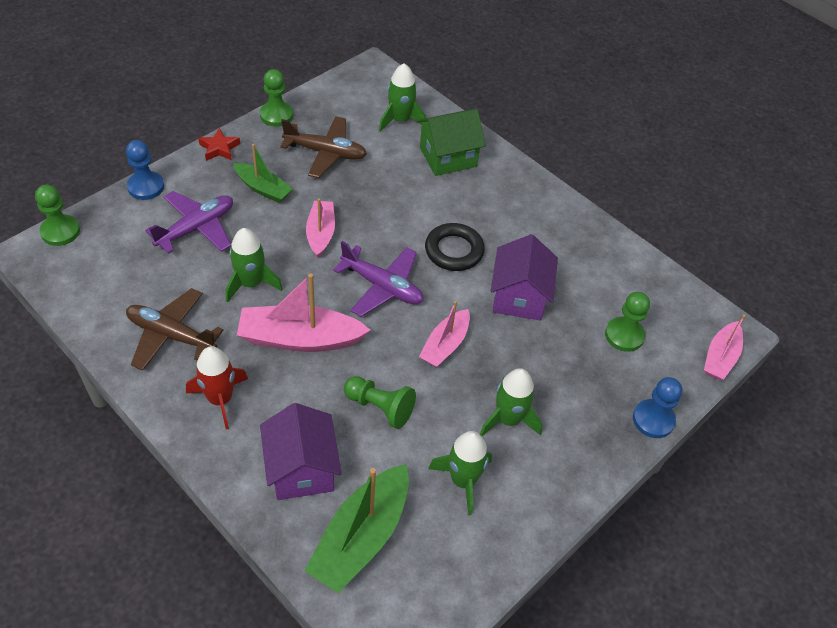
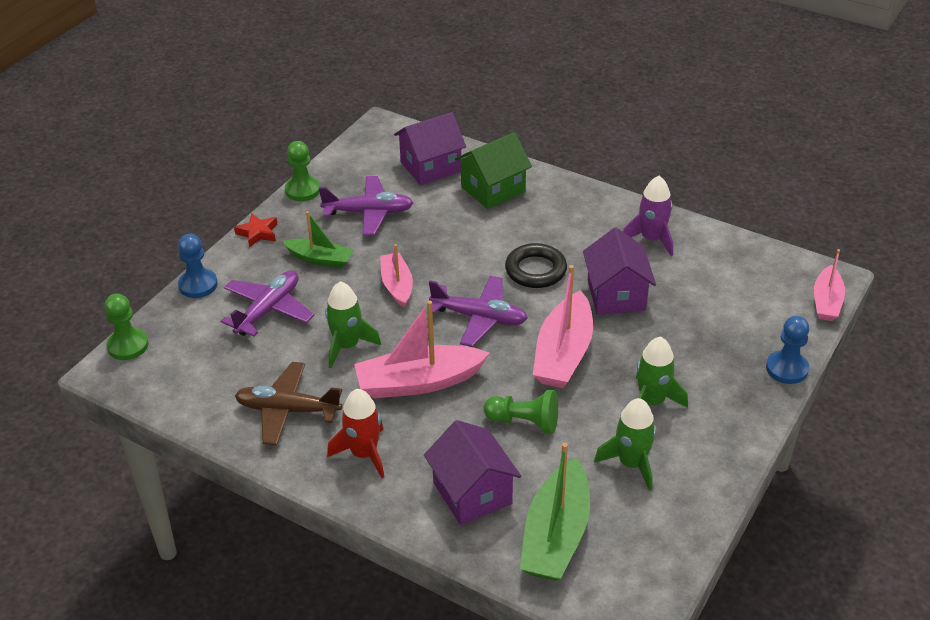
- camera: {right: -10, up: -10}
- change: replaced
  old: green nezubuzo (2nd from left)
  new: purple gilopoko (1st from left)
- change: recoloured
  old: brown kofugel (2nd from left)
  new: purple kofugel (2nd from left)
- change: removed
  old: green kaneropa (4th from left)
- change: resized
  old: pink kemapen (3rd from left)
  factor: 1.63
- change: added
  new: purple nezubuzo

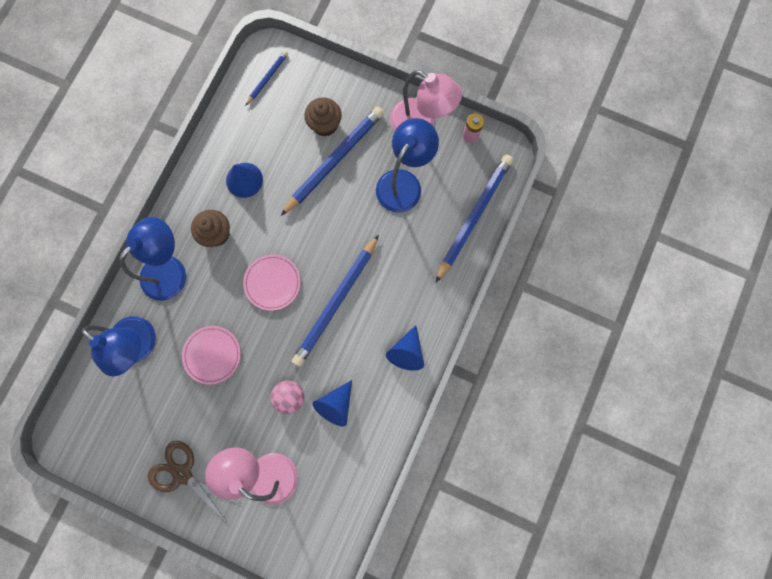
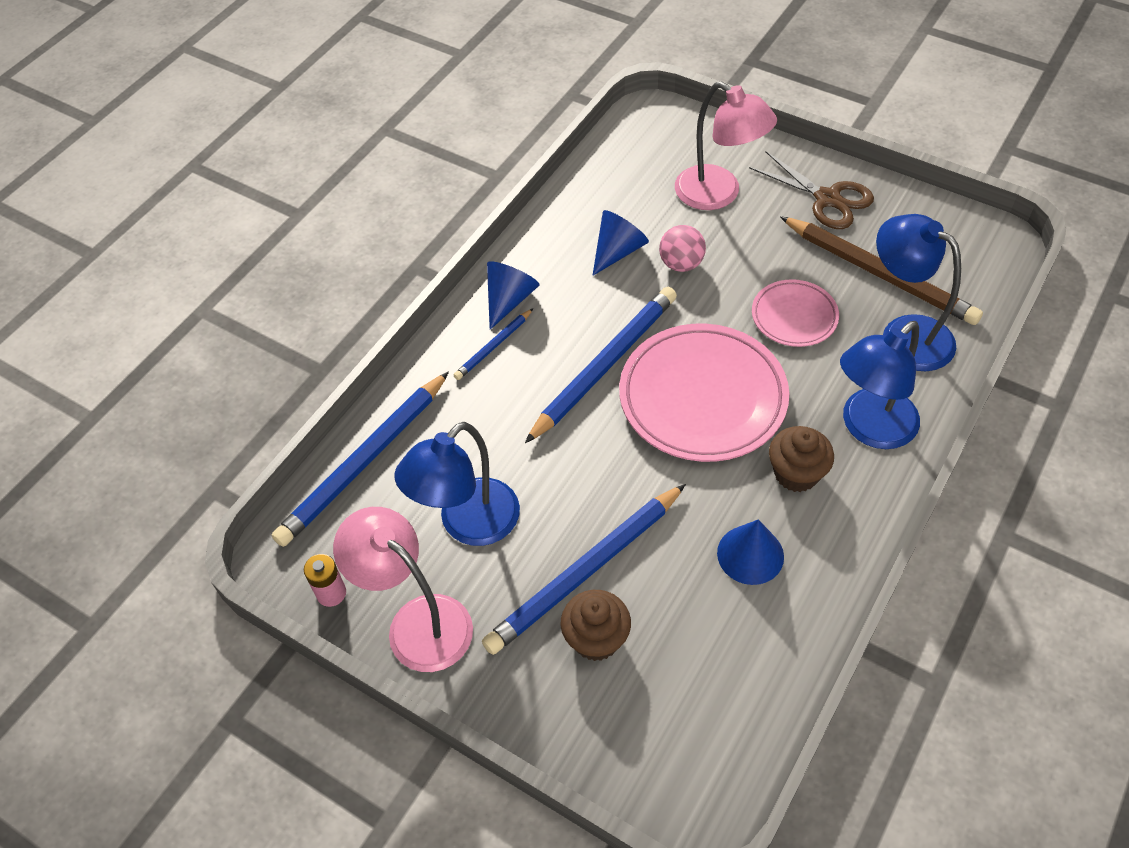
- camera: {right: -170, up: -25}
- change: moved
  old: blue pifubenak (1st from left in the first image)
  new: blue pifubenak (2nd from left)
- change: resized
  old: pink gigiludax (2nd from left in the first image)
  factor: 1.85
- change: added
  new: brown pifubenak

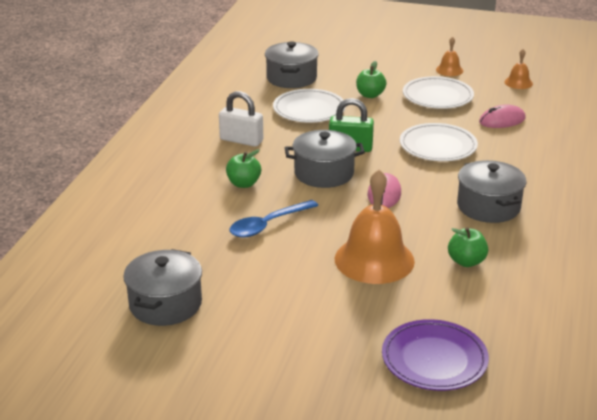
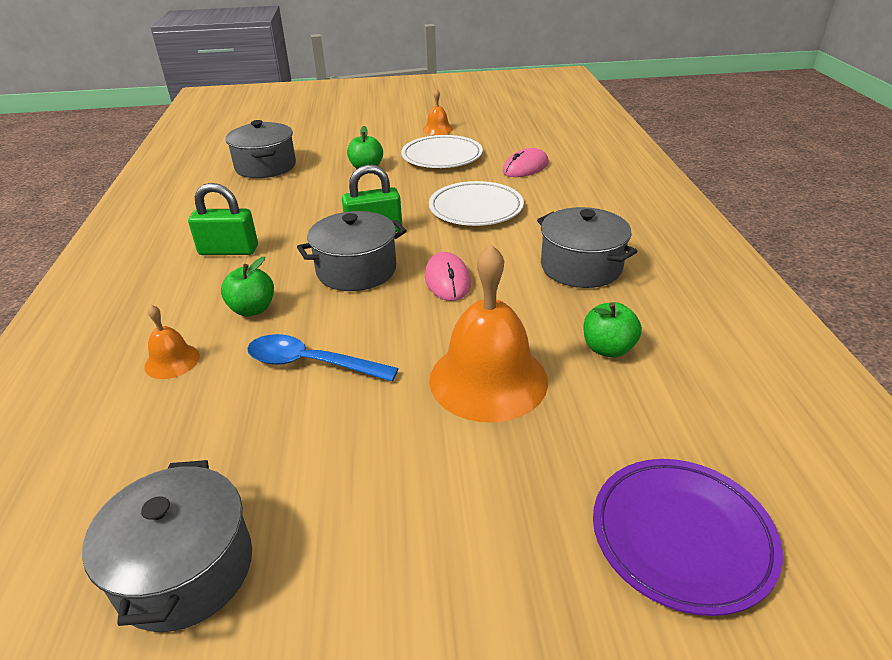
- camera: {right: -20, up: 5}
- change: moved
  old: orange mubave (3rd from left in the first image)
  new: orange mubave (1st from left)
- change: removed
  old: white gigiludax (1st from left)
- change: recoloured
  old: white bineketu
  new: green bineketu (1st from left)
- change: turned
  old: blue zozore
  degrees: 75

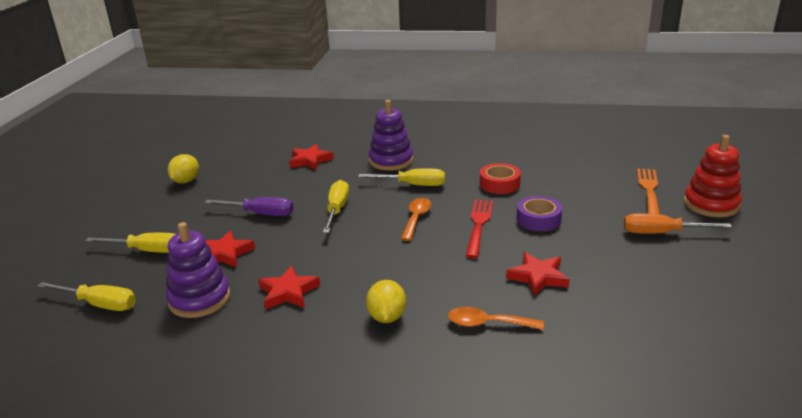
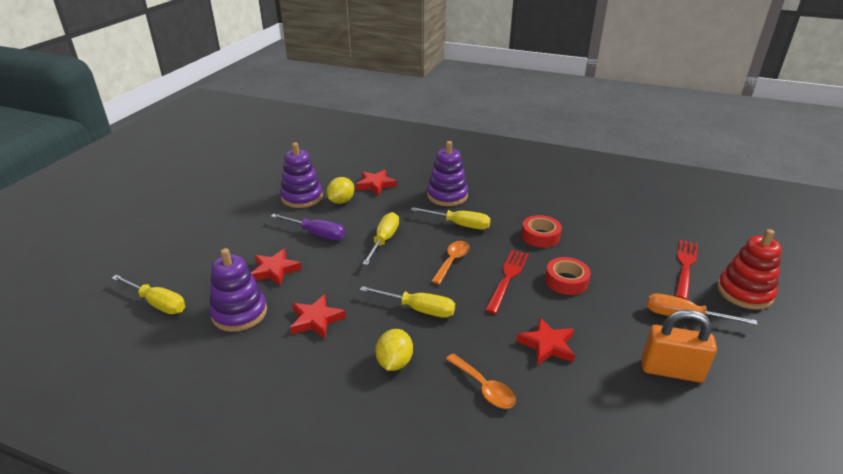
- camera: {right: 10, up: 5}
- change: moved
  old: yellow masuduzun (1st from left)
- change: recoloured
  old: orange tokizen
  new: red tokizen (2nd from left)
- change: recoloured
  old: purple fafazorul
  new: red fafazorul (2nd from left)
- change: moved
  old: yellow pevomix (2nd from left in the first image)
  new: yellow pevomix (3rd from left)
- change: turned
  old: orange zozore (2nd from left)
  degrees: -150
- change: added
  new: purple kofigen (2nd from left)
- change: added
  new: orange bineketu

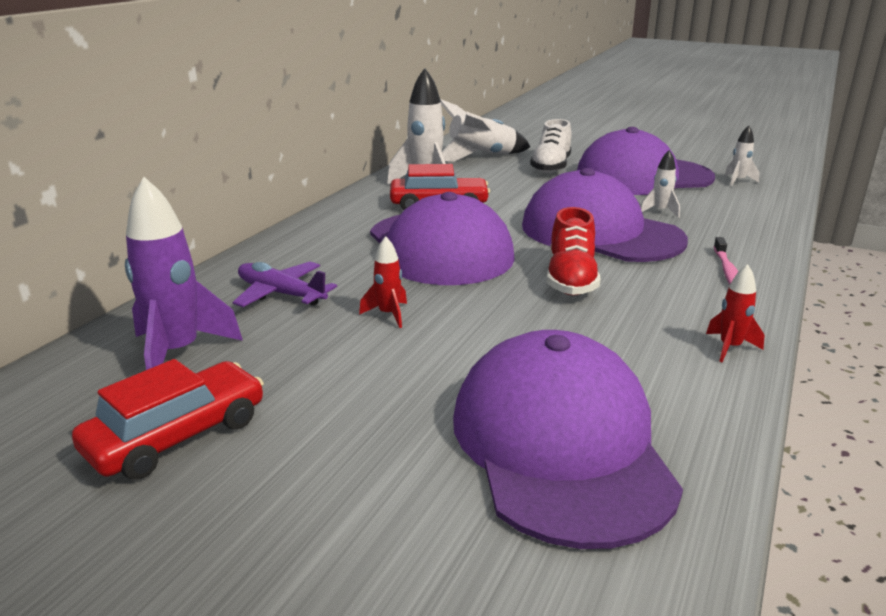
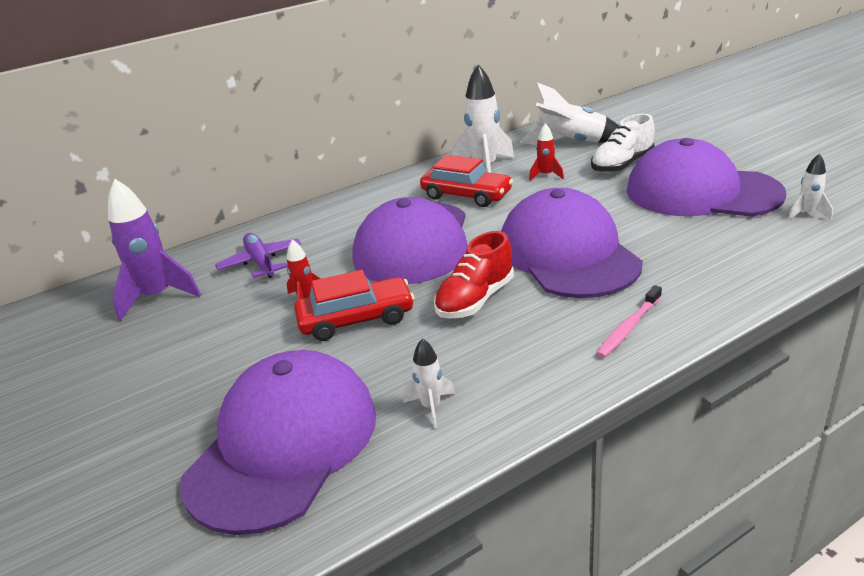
- camera: {right: 35, up: 5}
- change: moved
  old: white nezubuzo (3rd from left in the first image)
  new: white nezubuzo (1st from left)
- change: moved
  old: red nezubuzo (2nd from left)
- change: moved
  old: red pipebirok (1st from left)

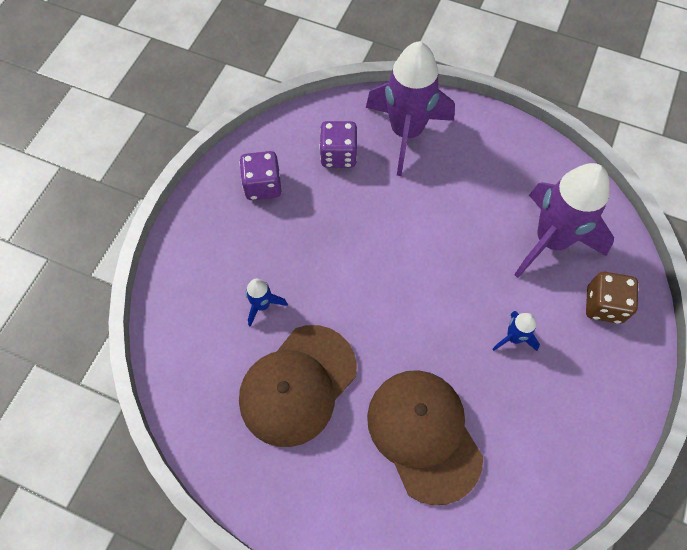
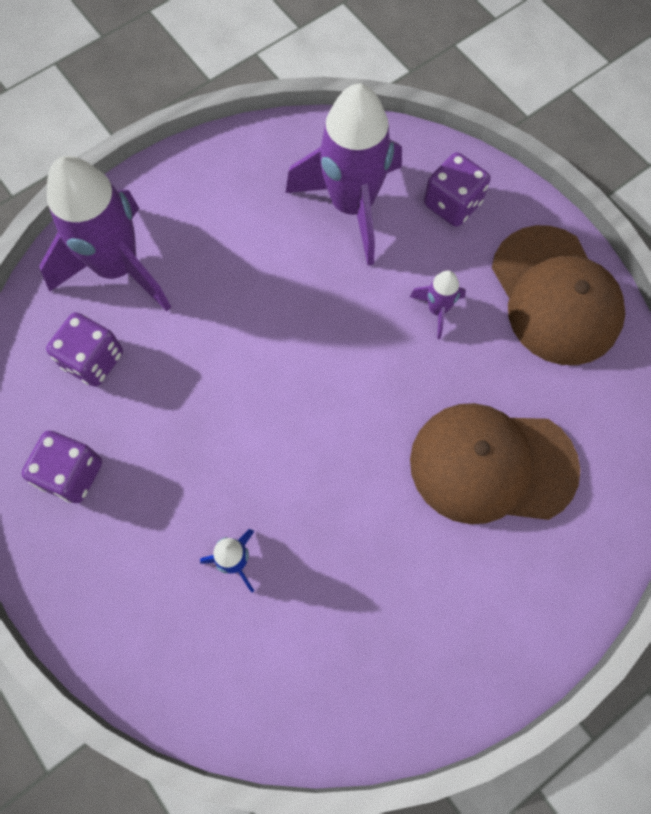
- camera: {right: -60, up: 5}
- change: recoloured
  old: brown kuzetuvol
  new: purple kuzetuvol (3rd from left)
- change: recoloured
  old: blue nezubuzo (2nd from left)
  new: purple nezubuzo (3rd from left)
- change: moved
  old: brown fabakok (1st from left in the first image)
  new: brown fabakok (2nd from left)

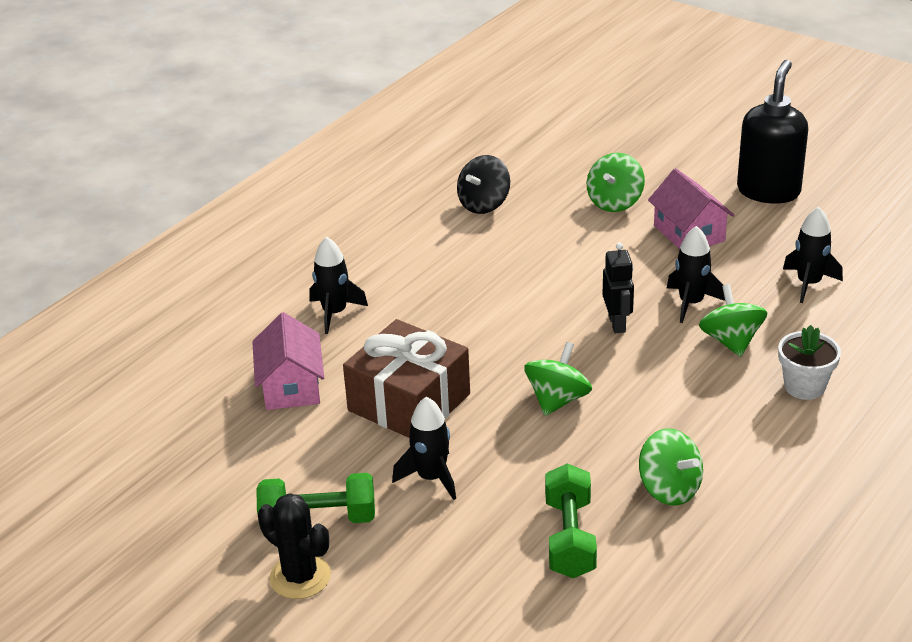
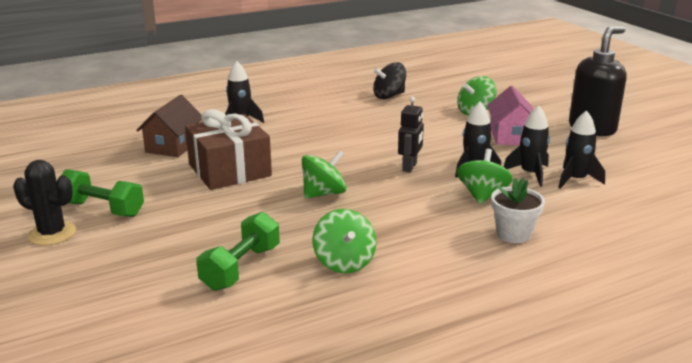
- camera: {right: 25, up: -10}
- change: recoloured
  old: pink gilopoko (1st from left)
  new: brown gilopoko
- change: moved
  old: black nezubuzo (2nd from left in the first image)
  new: black nezubuzo (3rd from left)
- change: turned
  old: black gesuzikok
  degrees: -45

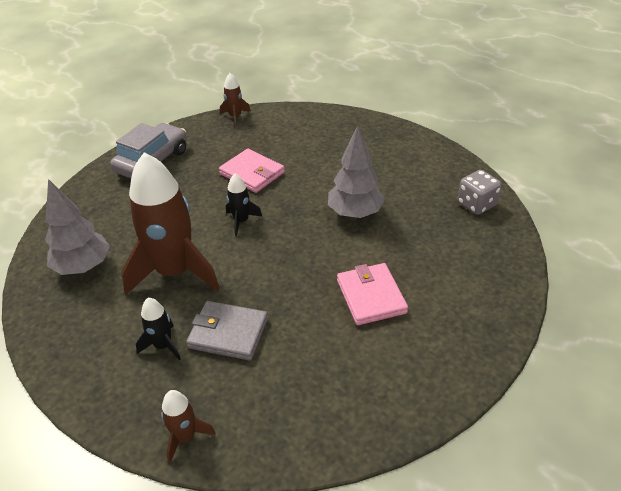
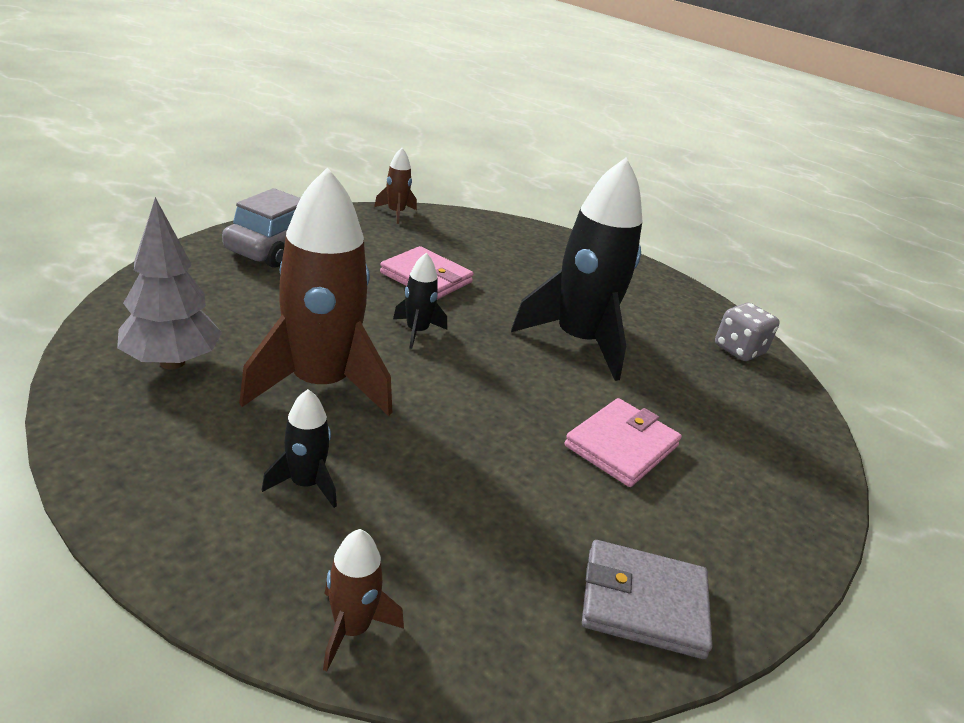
- camera: {right: -10, up: -10}
- change: replaced
  old: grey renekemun (2nd from left)
  new: black nezubuzo (3rd from left)
- change: turned
  old: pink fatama (2nd from left)
  degrees: 60
- change: moved
  old: grey fatama

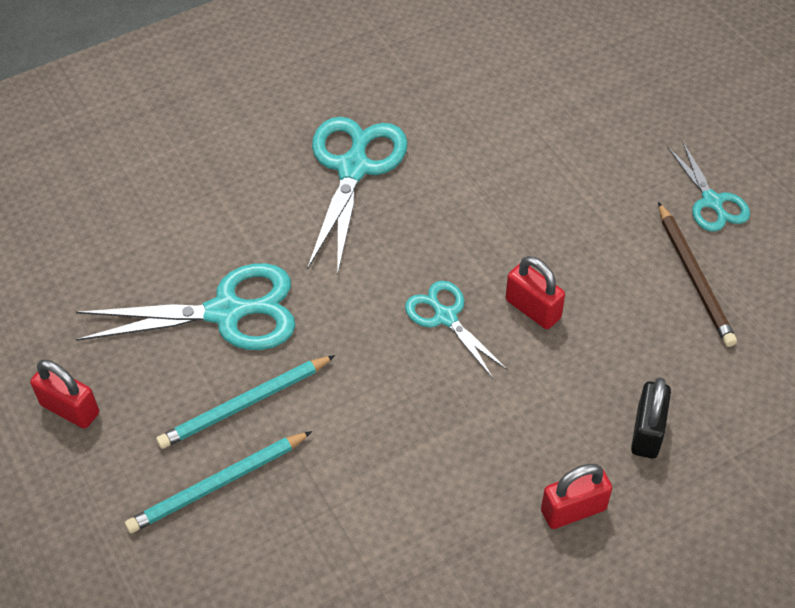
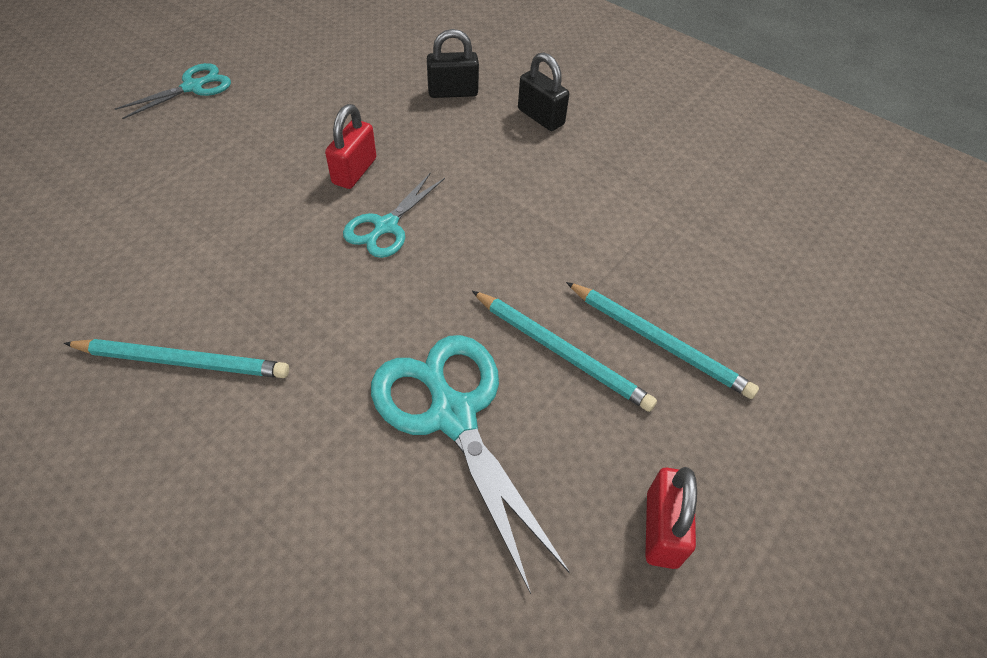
- camera: {right: -115, up: 0}
- change: replaced
  old: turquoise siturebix (2nd from left)
  new: turquoise pifubenak (1st from left)
- change: removed
  old: brown pifubenak
- change: recoloured
  old: red bineketu (3rd from left)
  new: black bineketu (2nd from left)

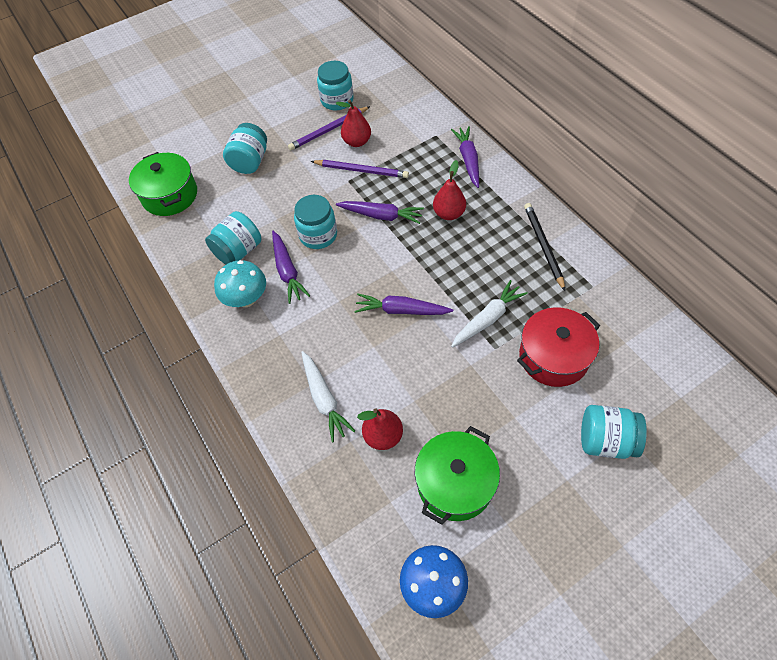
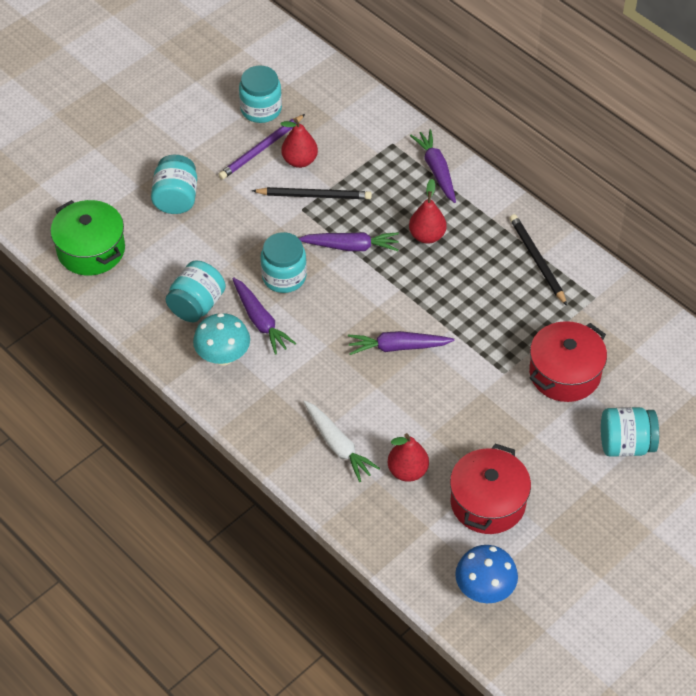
- camera: {right: -15, up: -5}
- change: recoloured
  old: purple pifubenak (2nd from left)
  new: black pifubenak (1st from left)
- change: removed
  old: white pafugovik (2nd from left)
- change: recoloured
  old: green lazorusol (2nd from left)
  new: red lazorusol (1st from left)

